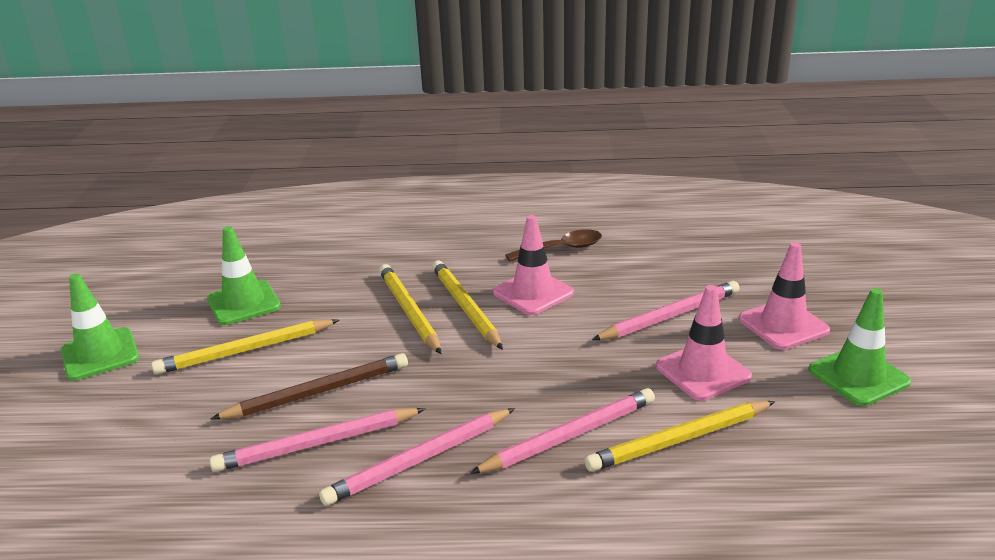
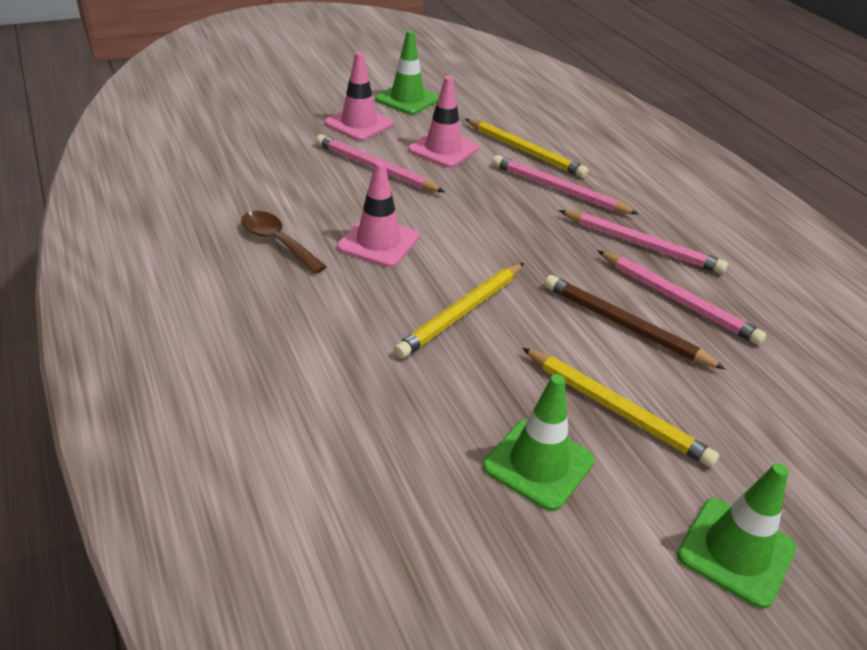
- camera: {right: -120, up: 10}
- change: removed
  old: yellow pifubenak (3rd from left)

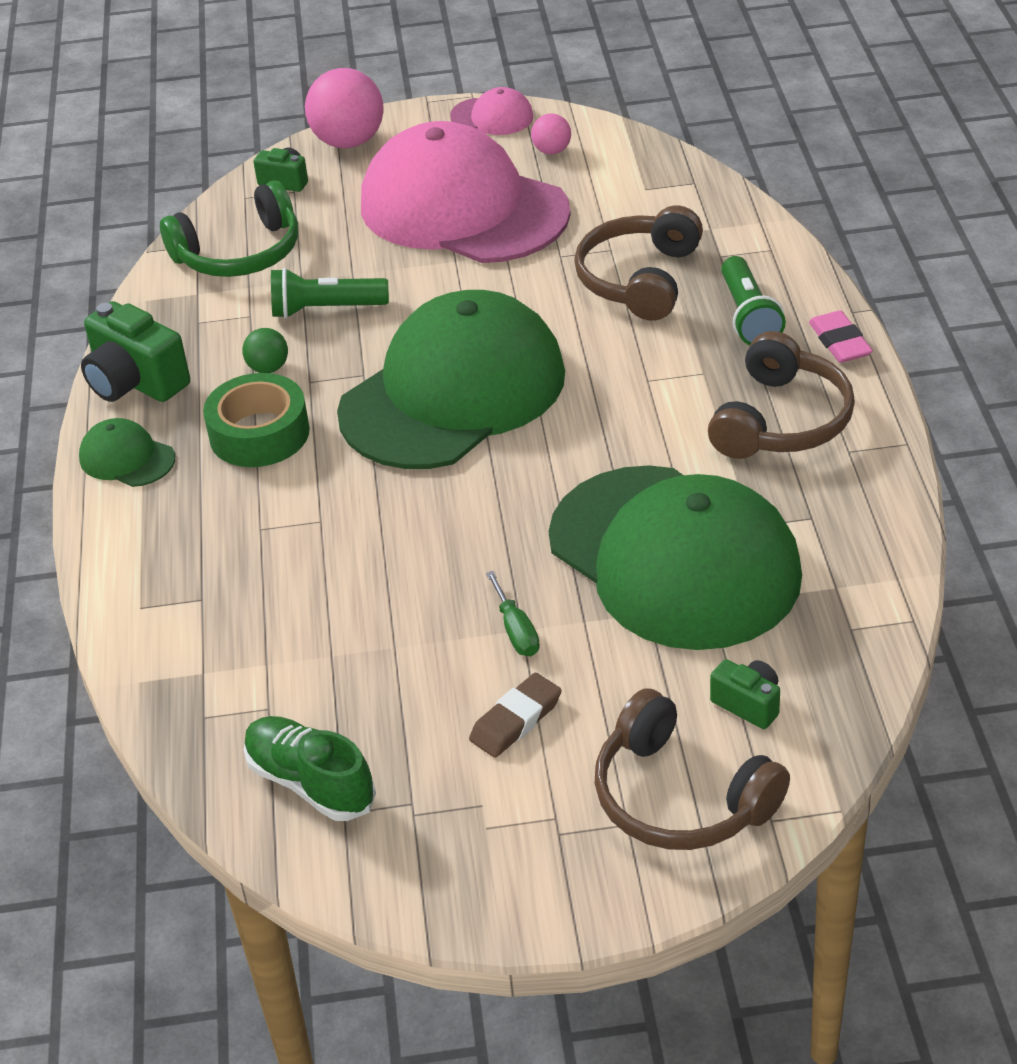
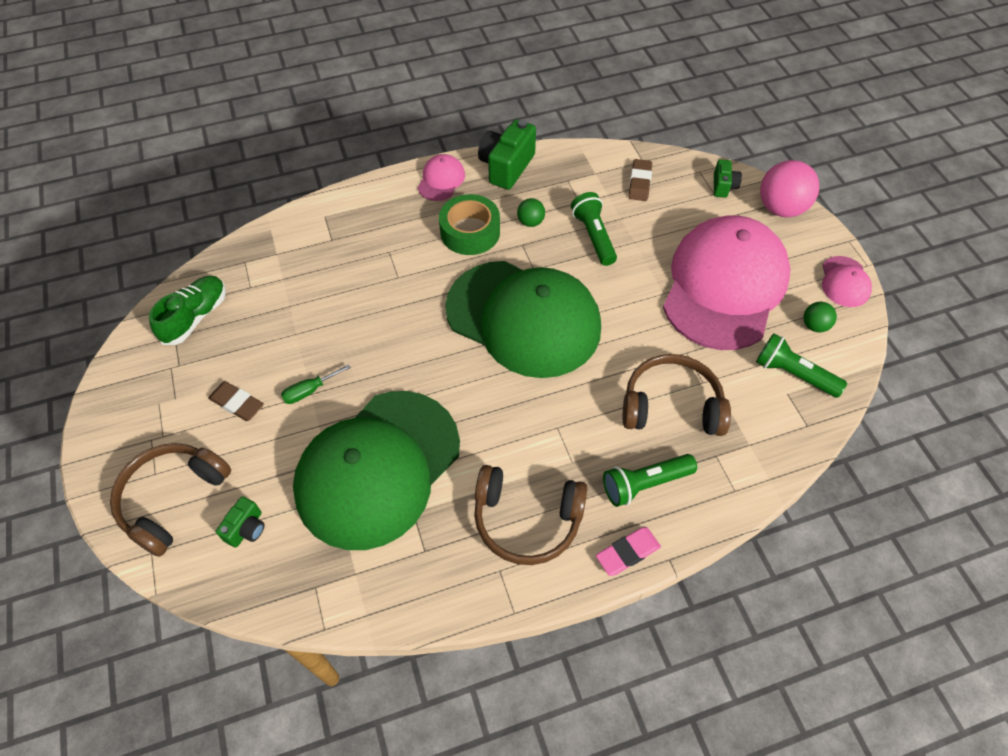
- camera: {right: 75, up: 15}
- change: recoloured
  old: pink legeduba (2nd from left)
  new: green legeduba (2nd from left)
- change: replaced
  old: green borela
  new: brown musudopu (2nd from left)
- change: recoloured
  old: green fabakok (1st from left)
  new: pink fabakok (1st from left)
- change: added
  new: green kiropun (3rd from left)

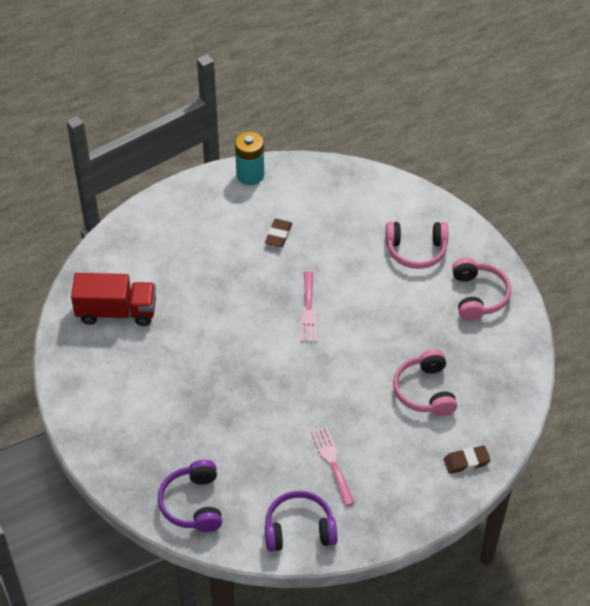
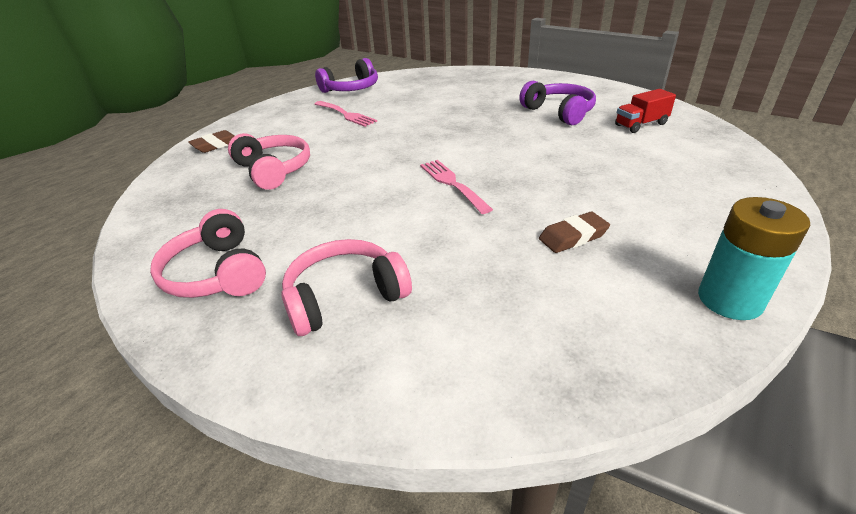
- camera: {right: 155, up: -15}
- change: turned
  old: brown musudopu (1st from left in the first image)
  degrees: 75
- change: resized
  old: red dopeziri
  factor: 0.59
- change: moved
  old: purple borela (1st from left in the first image)
  new: purple borela (2nd from left)

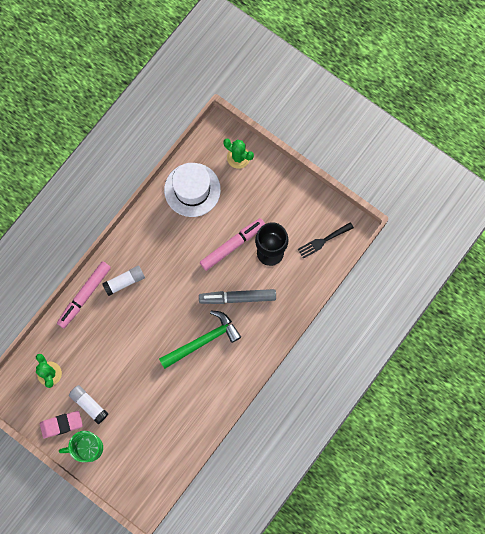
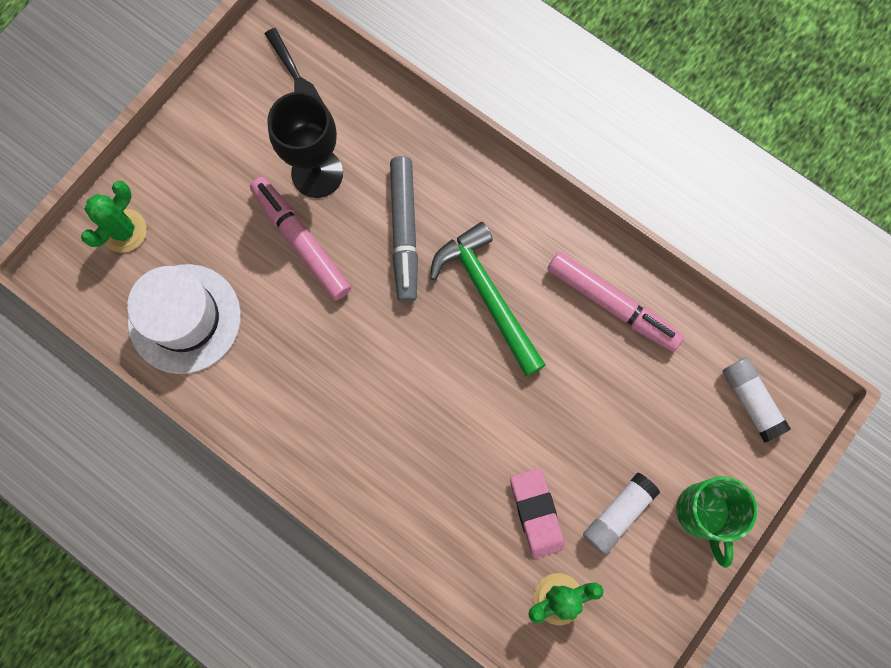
- camera: {right: -90, up: 0}
- change: moved
  old: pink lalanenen (1st from left in the first image)
  new: pink lalanenen (2nd from left)
- change: moved
  old: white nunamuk (2nd from left)
- change: moved
  old: pink musudopu

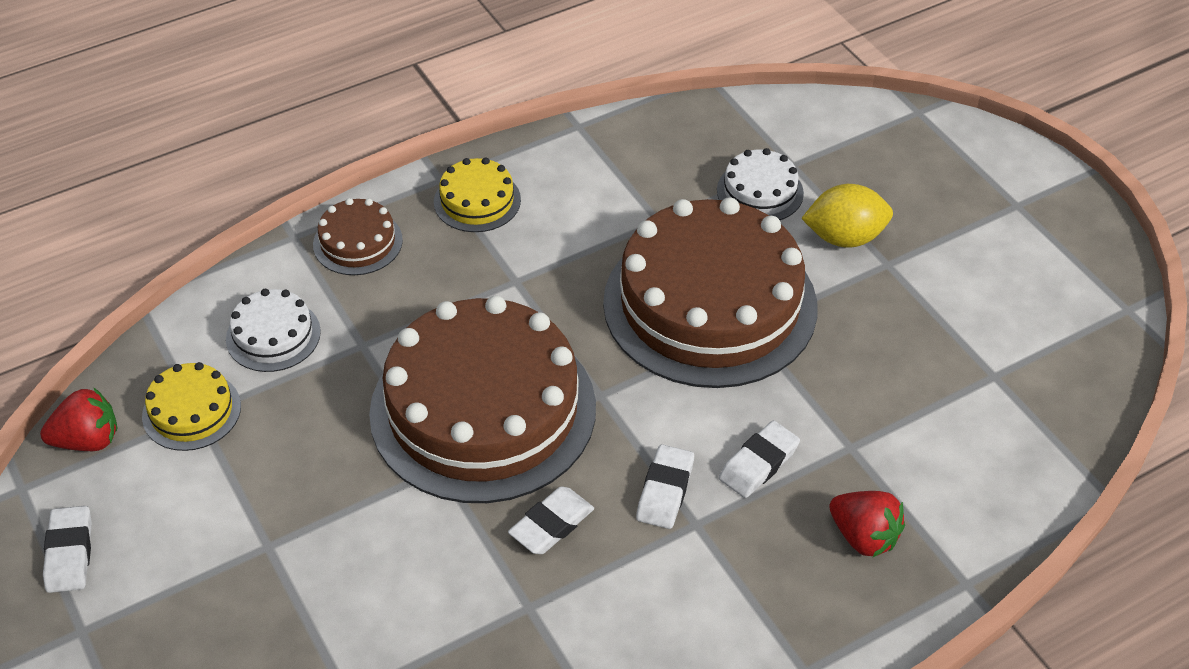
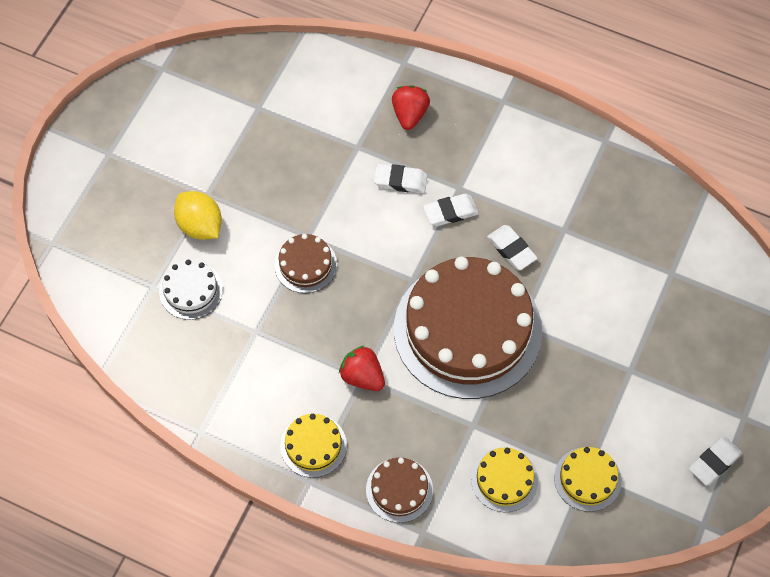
- camera: {right: -125, up: 15}
- change: resized
  old: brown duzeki (3rd from left in the first image)
  factor: 0.43
- change: recoloured
  old: white duzeki (1st from left)
  new: yellow duzeki (2nd from left)
- change: moved
  old: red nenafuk (1st from left)
- change: turned
  old: white musudopu (2nd from left in the first image)
  degrees: 45

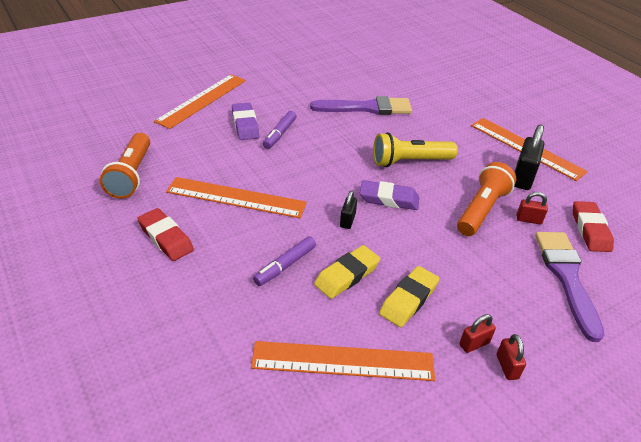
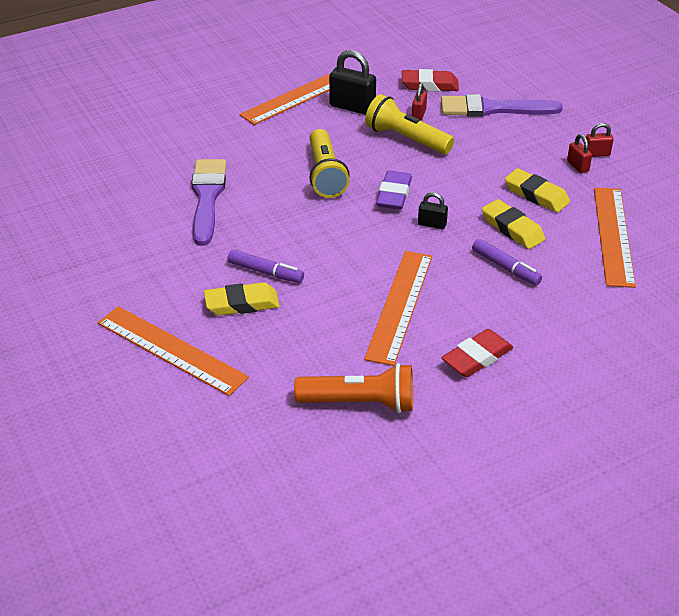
- camera: {right: -85, up: 0}
- change: recoloured
  old: purple musudopu (1st from left)
  new: yellow musudopu (1st from left)
- change: recoloured
  old: orange kiropun (2nd from left)
  new: yellow kiropun (2nd from left)

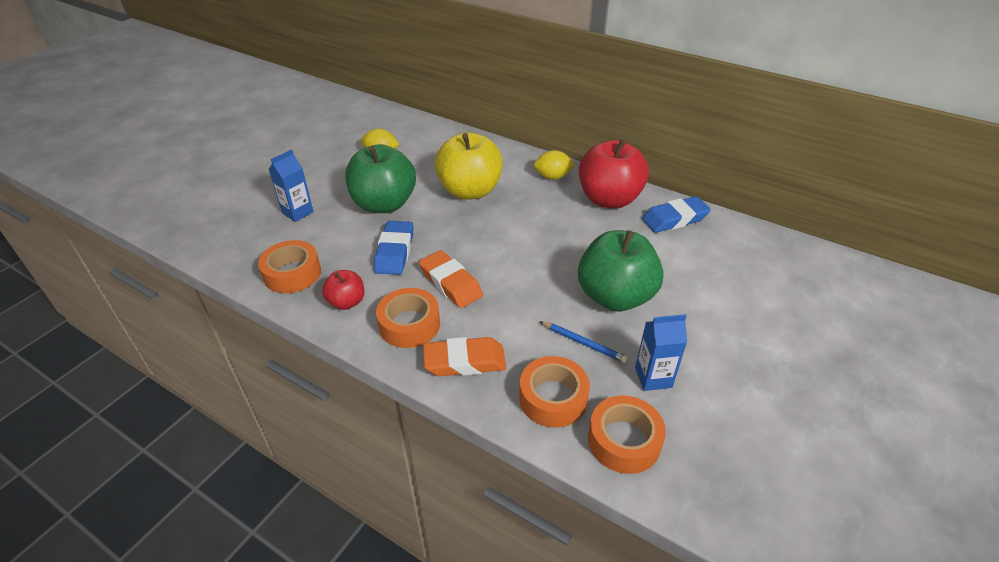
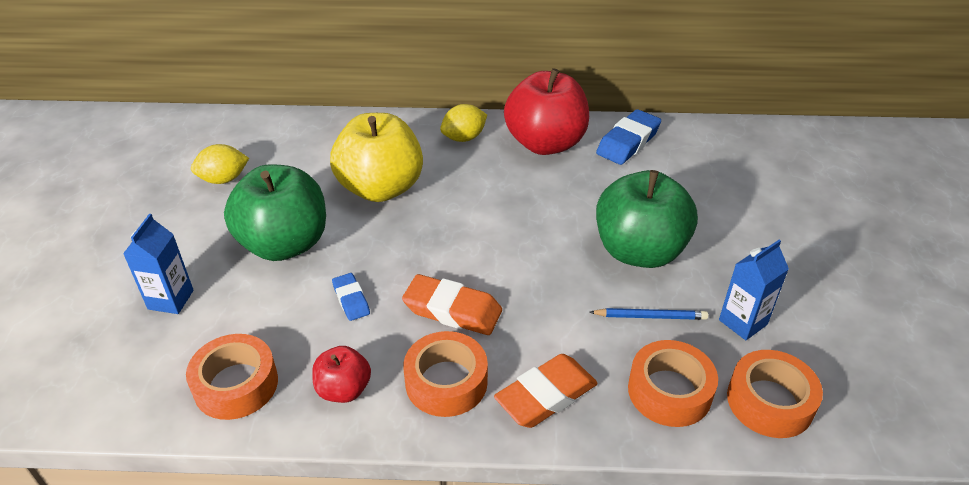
- camera: {right: -30, up: 0}
- change: resized
  old: blue musudopu (1st from left)
  factor: 0.58

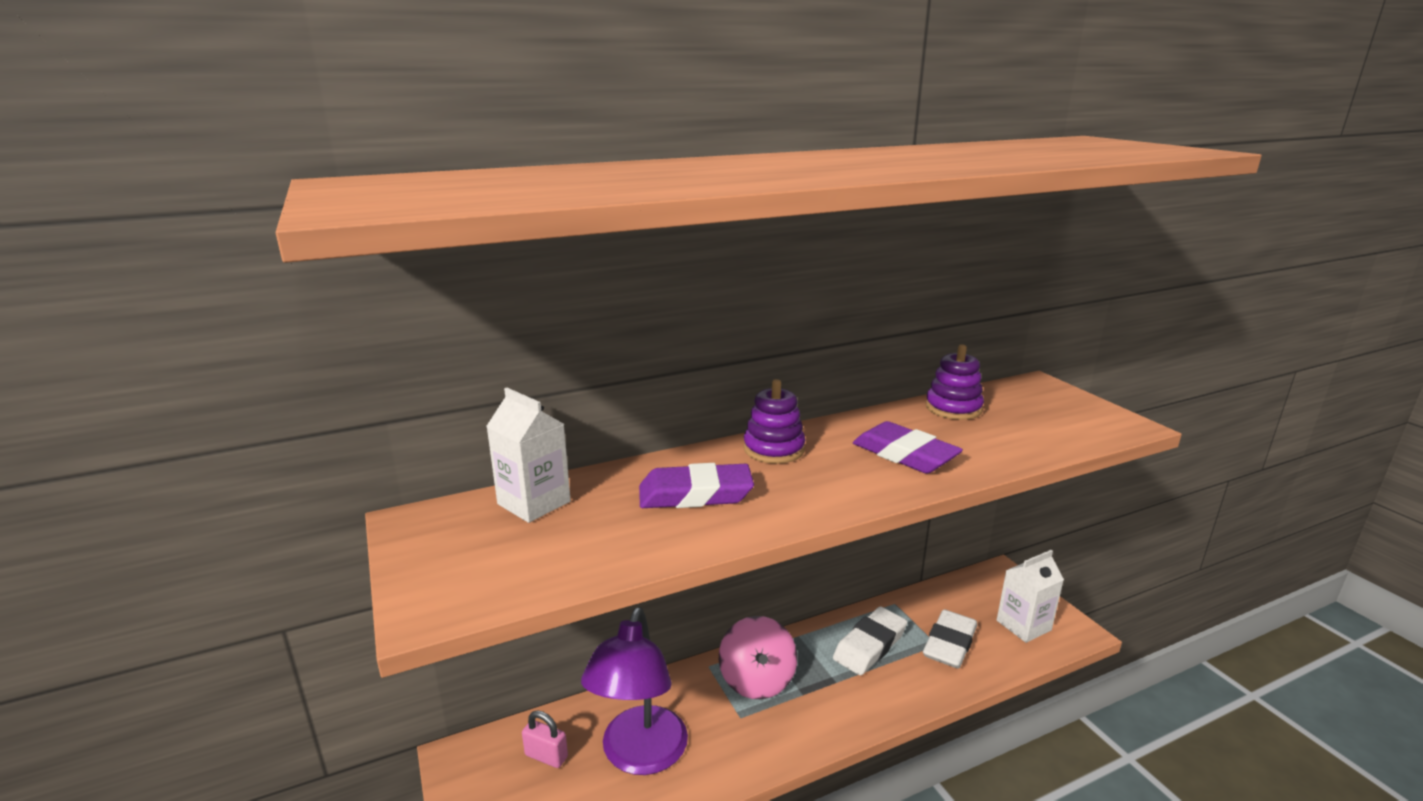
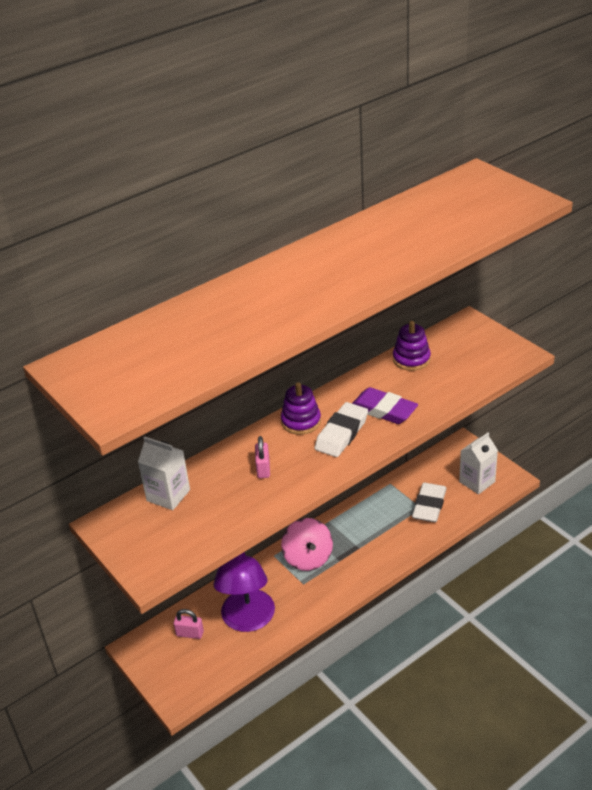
- camera: {right: -10, up: 15}
- change: replaced
  old: purple musudopu (1st from left)
  new: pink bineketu (2nd from left)
- change: moved
  old: white musudopu (1st from left)

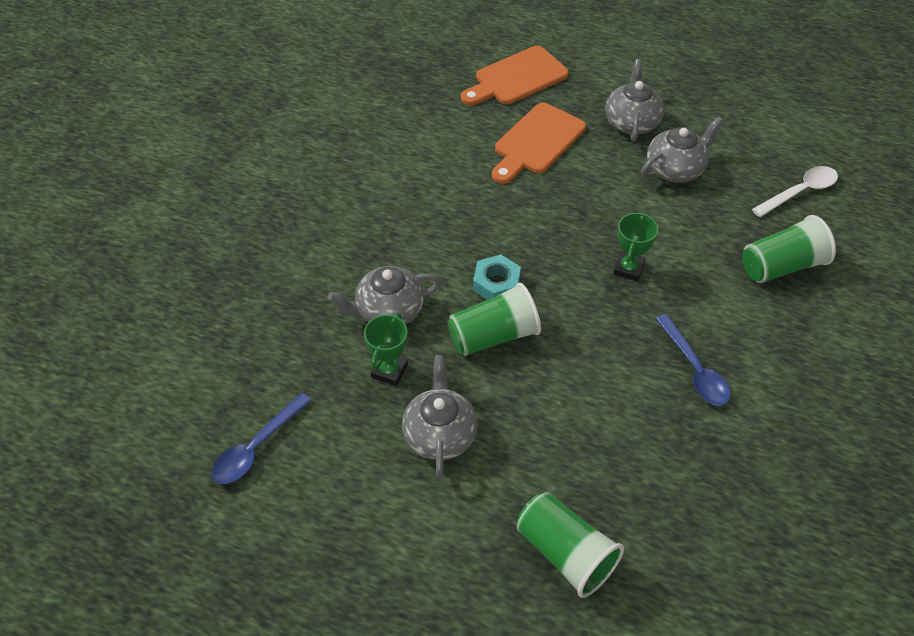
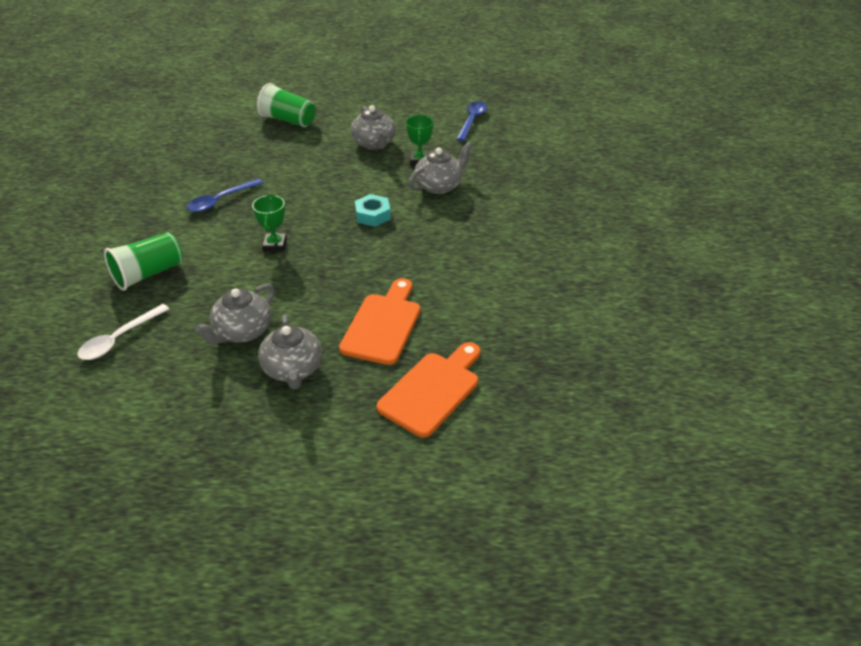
- camera: {right: 160, up: -10}
- change: removed
  old: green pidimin (1st from left)
- change: turned
  old: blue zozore (2nd from left in the first image)
  degrees: -90

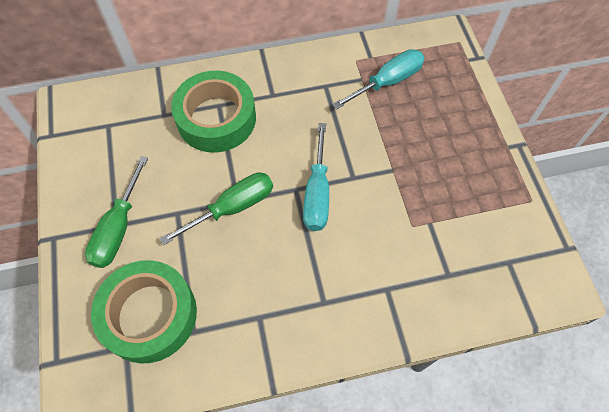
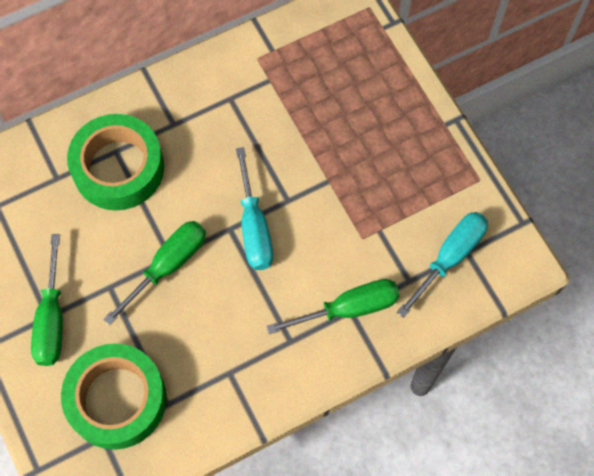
- camera: {right: -15, up: 5}
- change: moved
  old: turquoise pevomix (2nd from left)
- change: added
  new: green pevomix (3rd from left)

